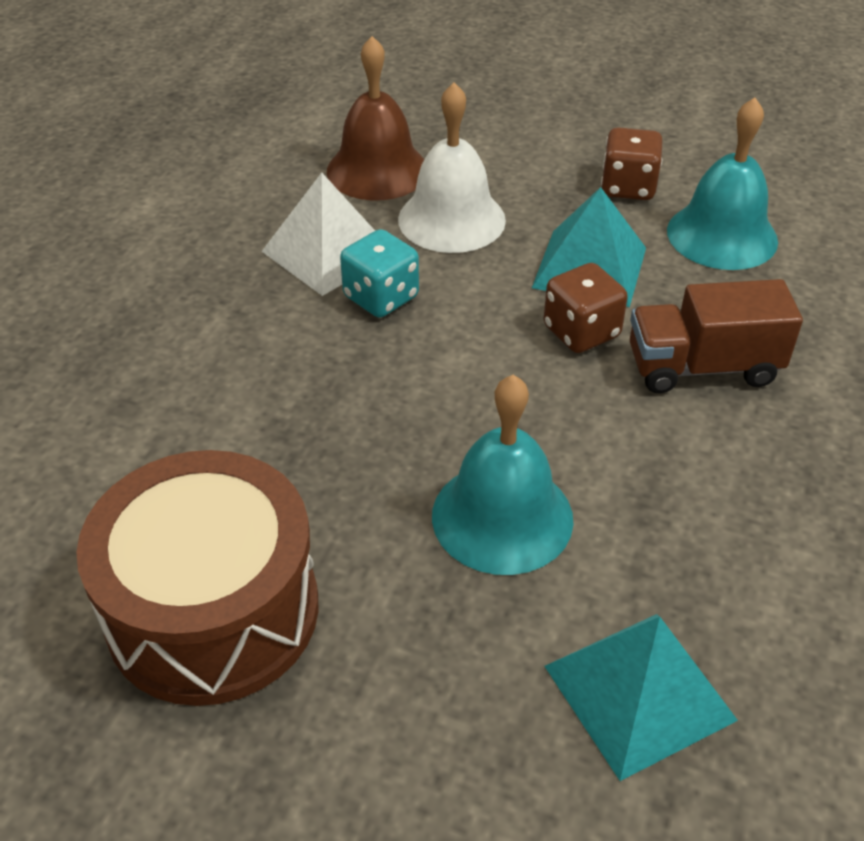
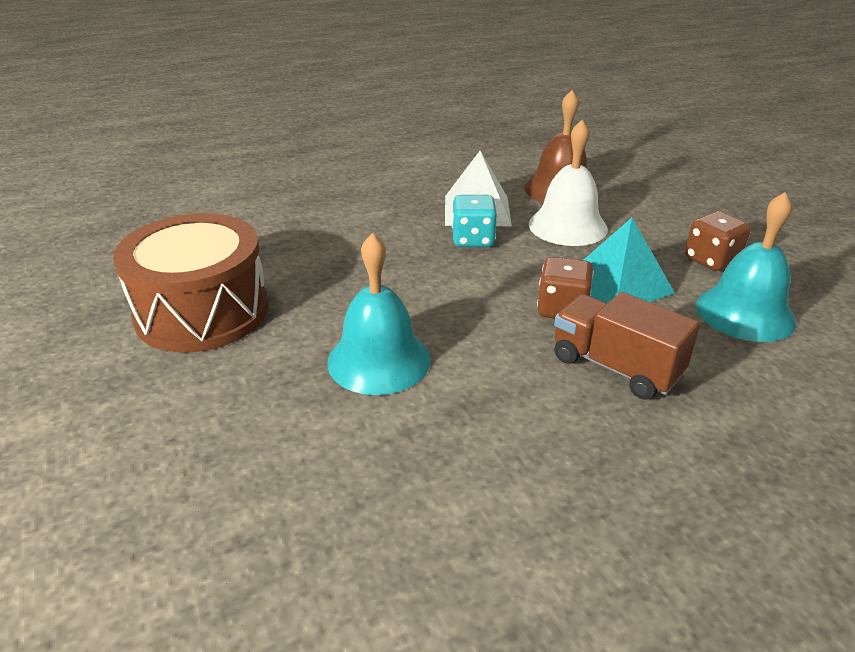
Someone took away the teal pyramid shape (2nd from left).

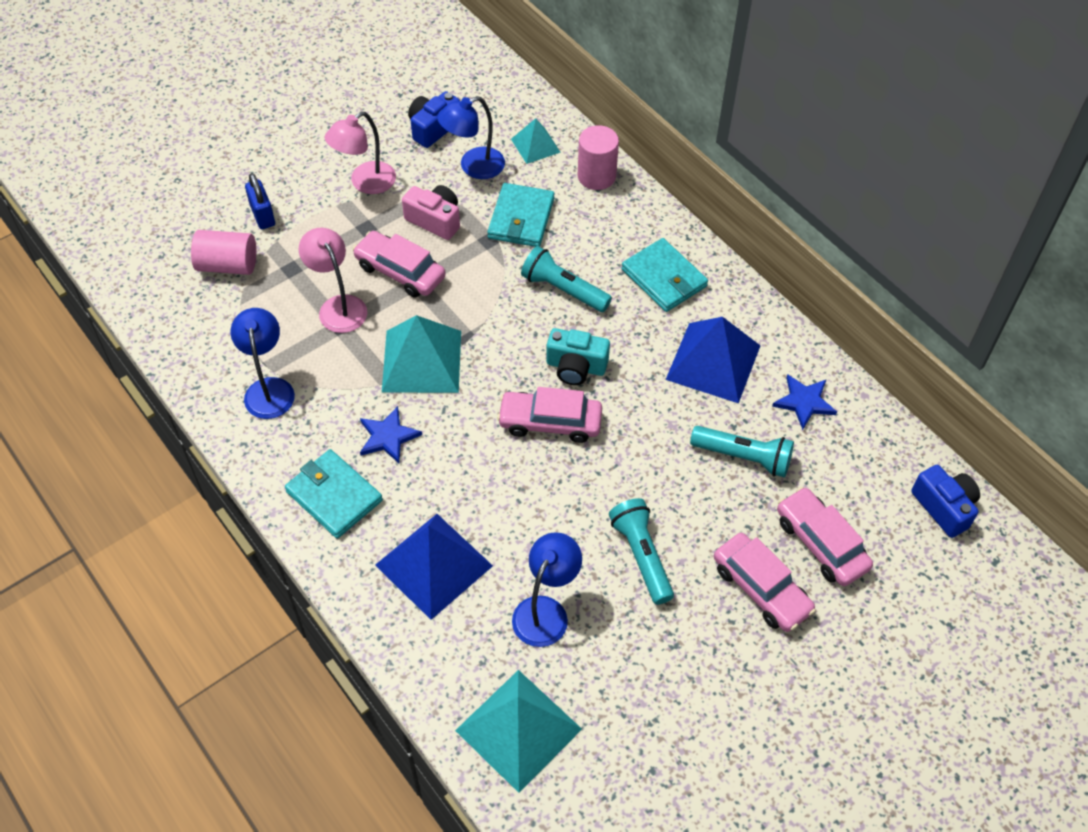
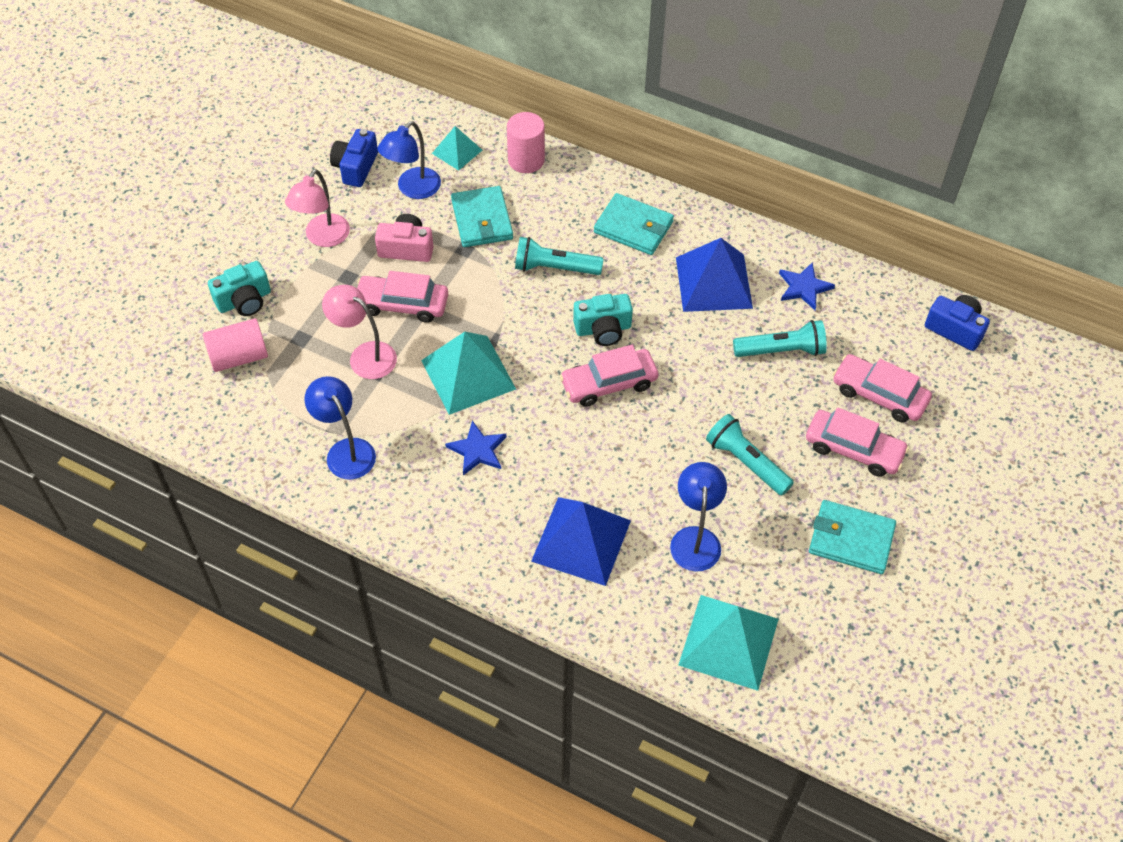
Someone swapped the royal blue small lock for the teal photo camera (1st from left).
Someone carried the teal wallet (1st from left in the first image).

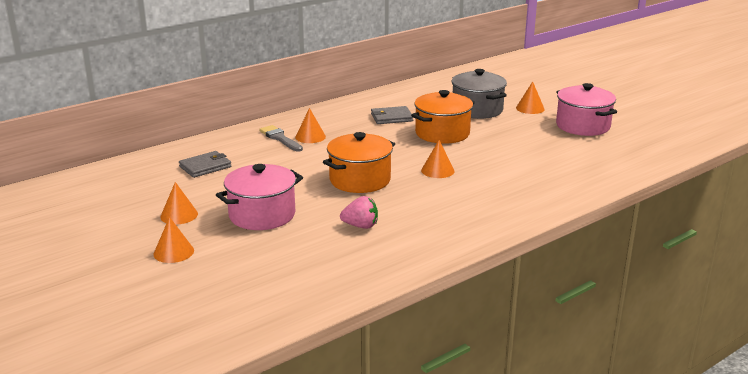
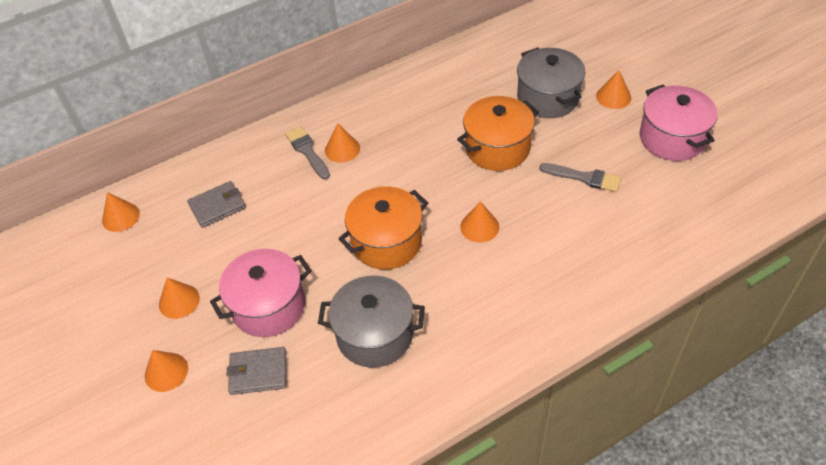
Someone carried the grey wallet (2nd from left).
Someone swapped the pink strawberry for the grey cooking pot (1st from left).
Someone put down the grey brush (2nd from left).
Someone put down the orange-coloured solid cone (1st from left).

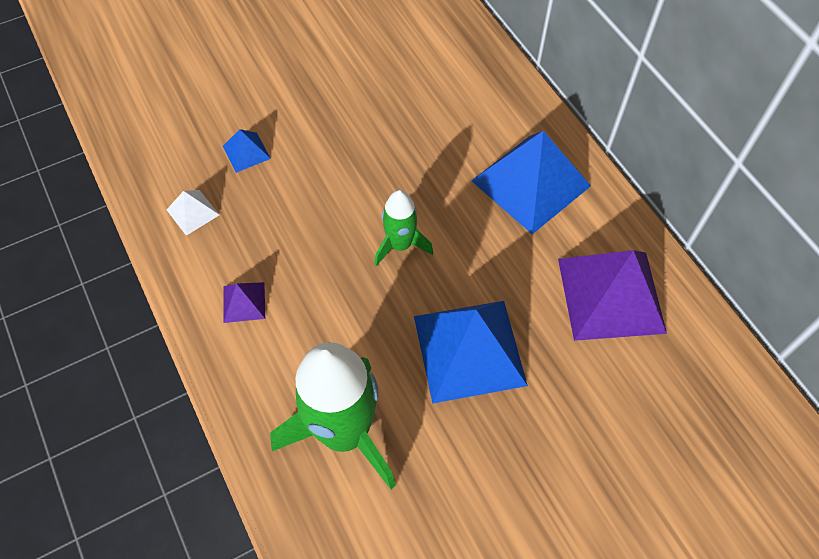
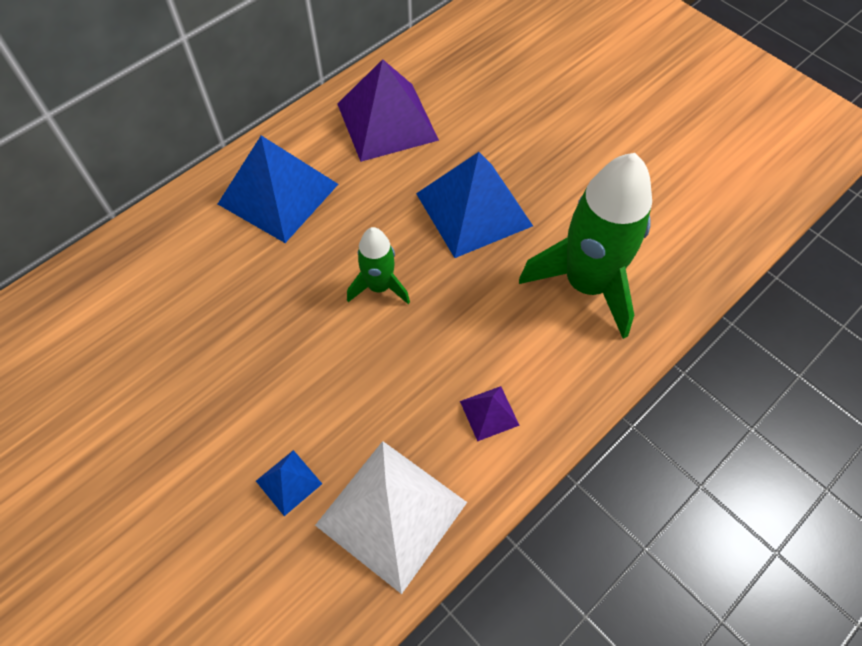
Someone scaled the white pyramid shape by 2.23.

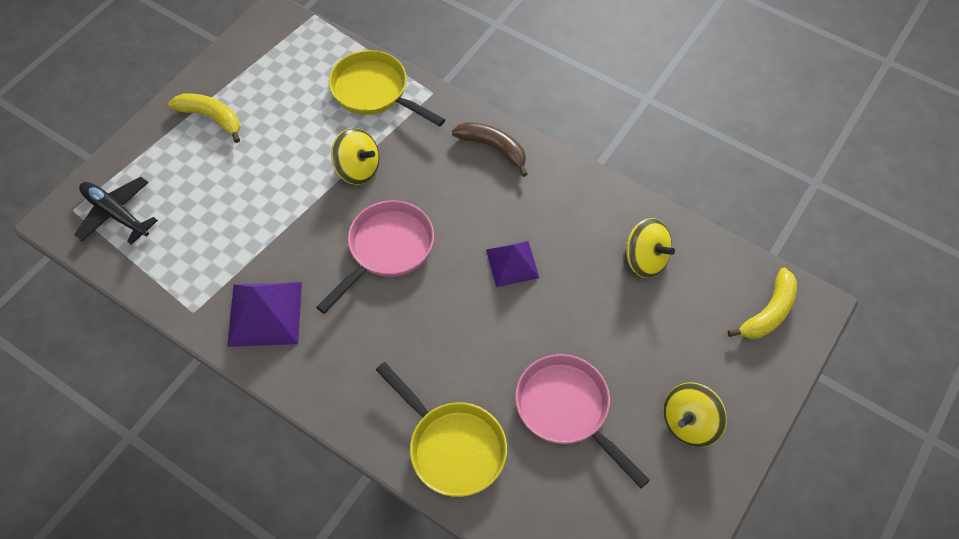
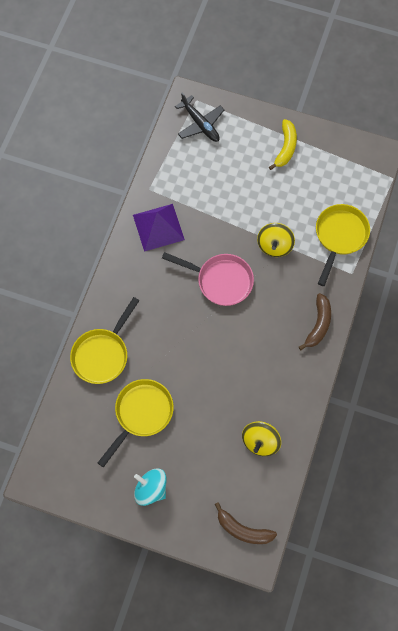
Someone rotated the ebony toy plane by 120 degrees clockwise.
Someone took away the royal purple pyramid shape (2nd from left).
Someone repainted the yellow banana fruit (2nd from left), which became the brown banana fruit (1st from left).
Someone repainted the pink pan (2nd from left), which became the yellow pan (2nd from left).
Someone repainted the yellow spinning top (3rd from left), which became the teal spinning top.

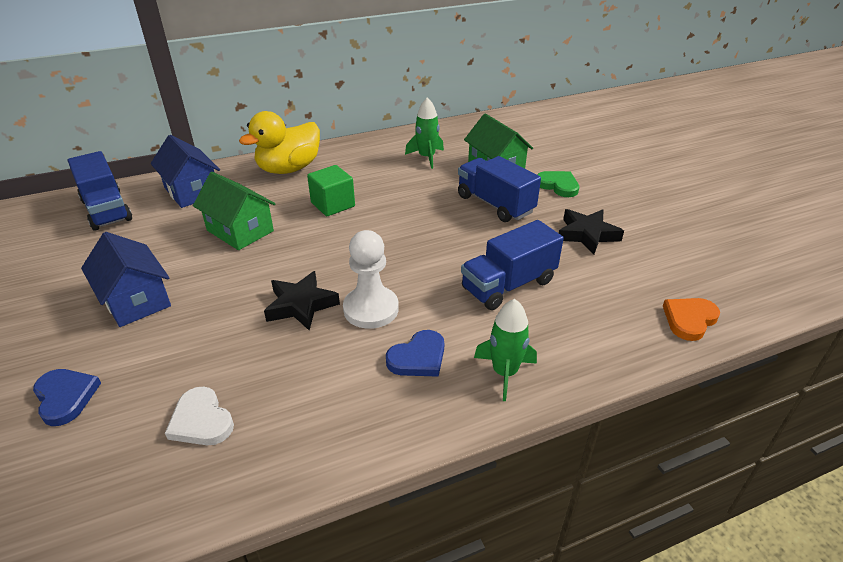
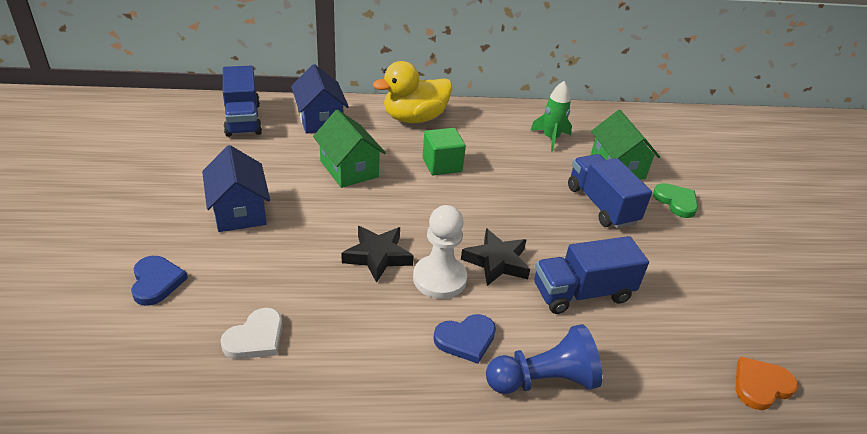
Someone carried the ebony star (2nd from left).
Someone swapped the leaf-green toy rocket (2nd from left) for the royal blue game pawn.
Someone rotated the white heart shape by 120 degrees counterclockwise.

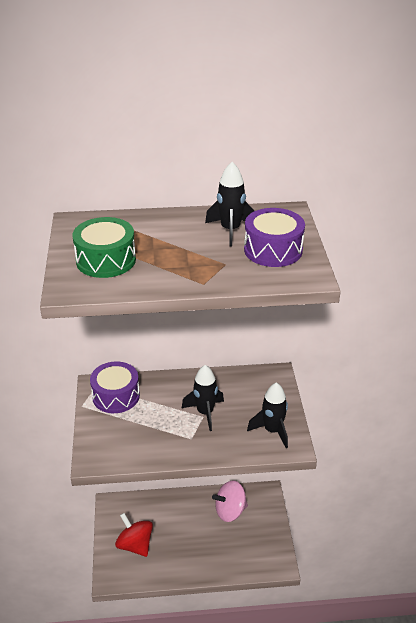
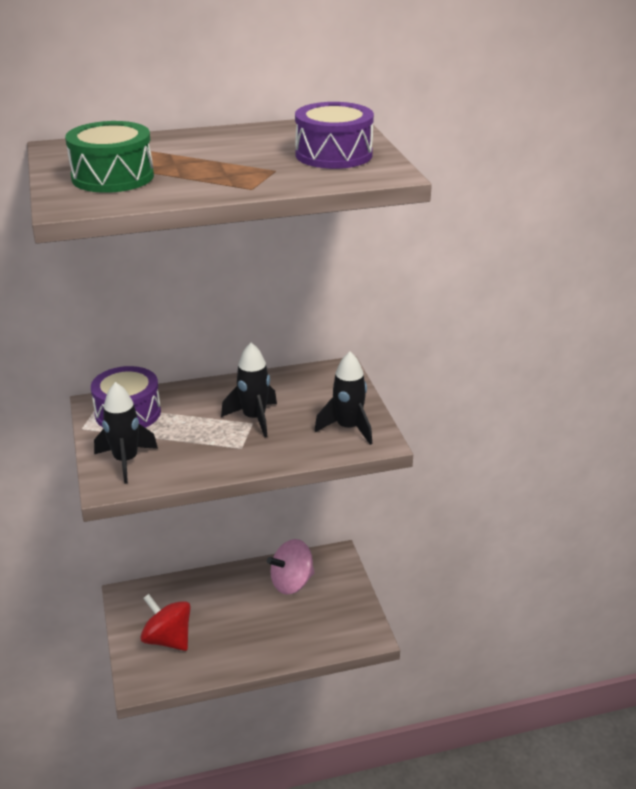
Someone carried the ebony toy rocket (2nd from left in the first image).

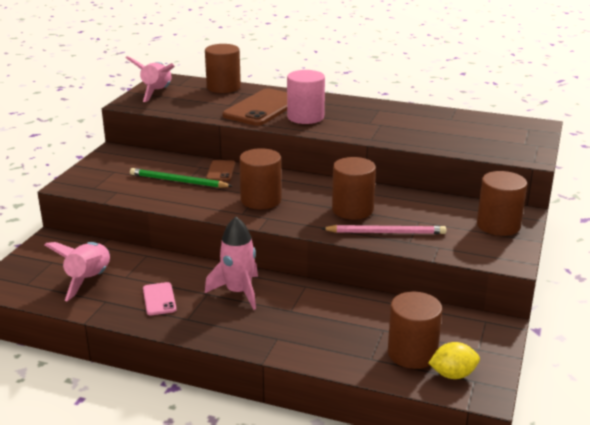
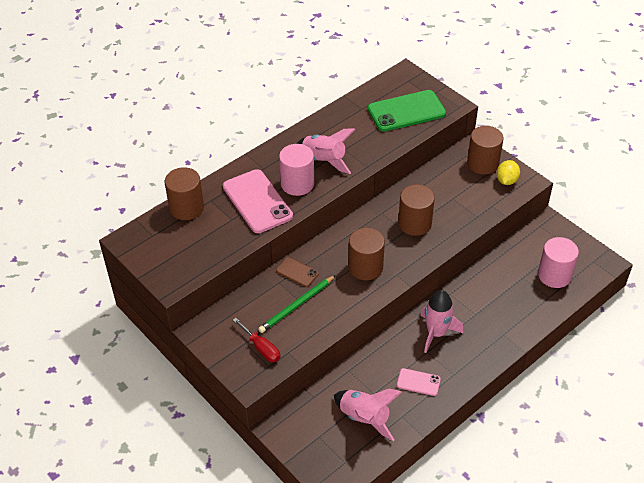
Someone carried the pink toy rocket (2nd from left in the first image).
Someone repainted the brown mobile phone (2nd from left), which became the pink mobile phone (1st from left).
Someone took away the pink lead pencil.
Someone repainted the brown solid cylinder (4th from left), which became the pink solid cylinder (2nd from left).
Someone carried the yellow citrus fruit.
Someone put down the leaf-green mobile phone.
Someone put down the crimson screwdriver.

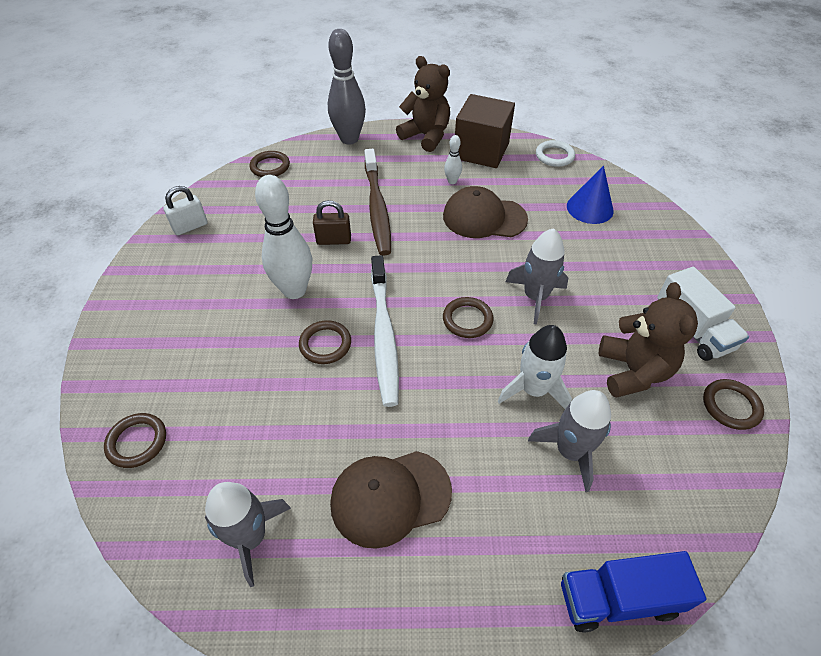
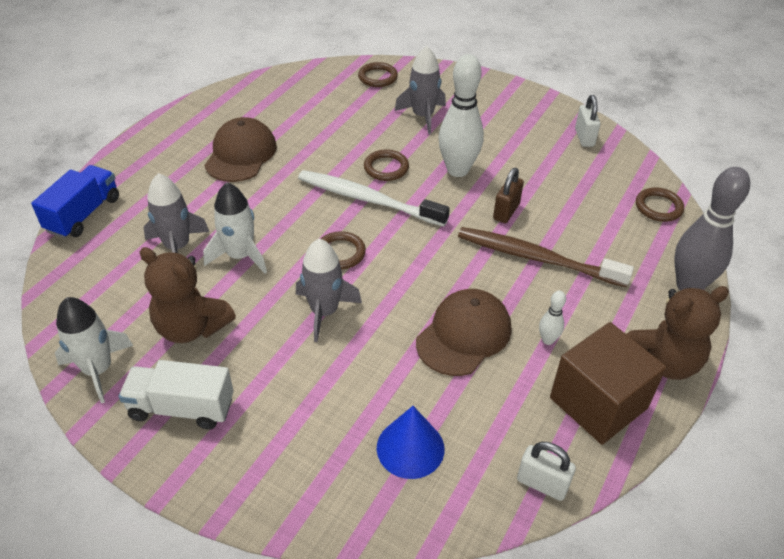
Someone swapped the white torus for the white small lock (1st from left).
Someone swapped the brown torus (5th from left) for the white toy rocket (1st from left).
Someone carried the grey toy rocket (1st from left in the first image).

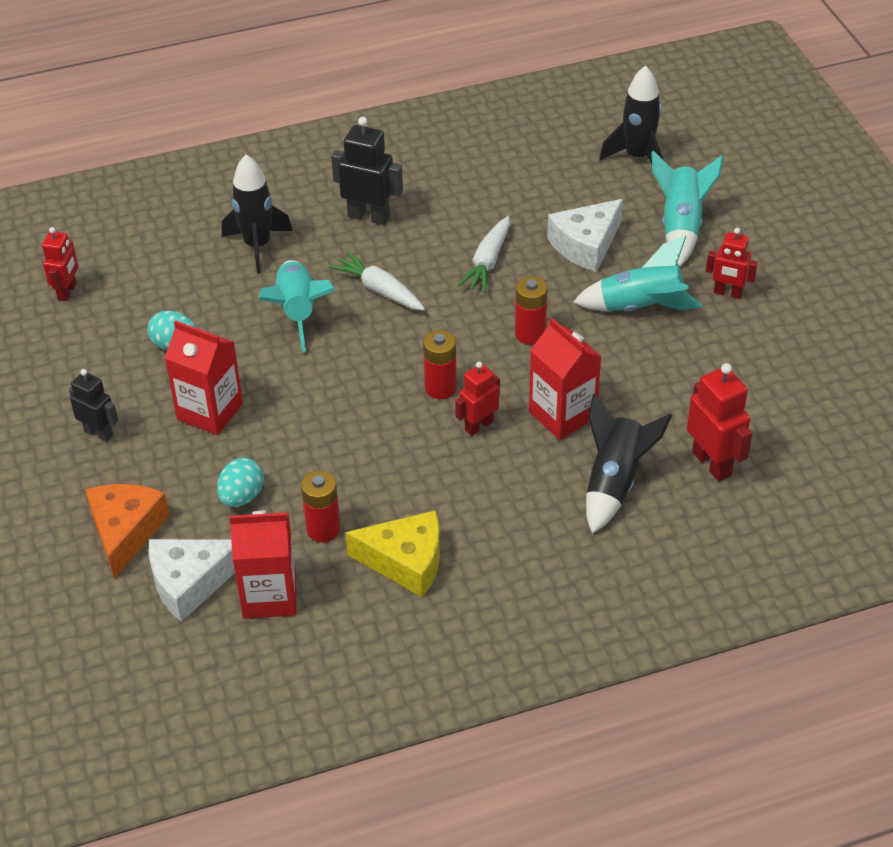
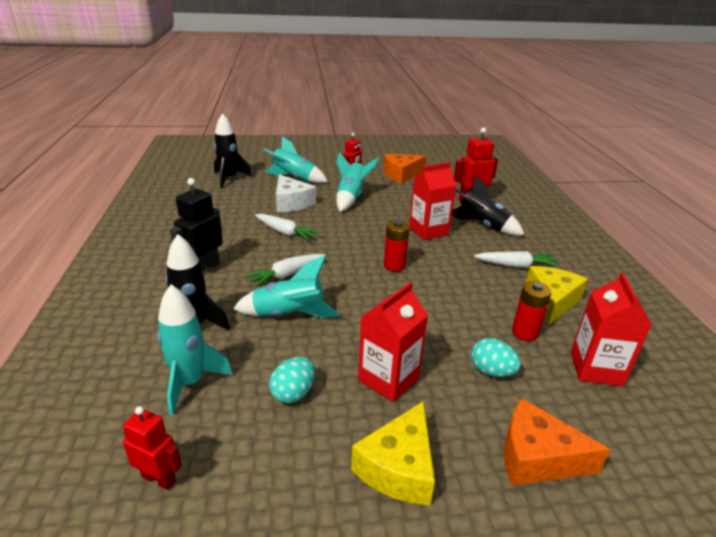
Someone took away the crimson AA battery (3rd from left).
Someone took away the crimson robot figure (2nd from left).
Someone swapped the ebony robot figure (1st from left) for the yellow piece of cheese (1st from left).
Someone took away the white piece of cheese (1st from left).
Someone put down the orange-coloured piece of cheese (1st from left).
Someone put down the white carrot (3rd from left).
Someone put down the teal toy rocket (1st from left).

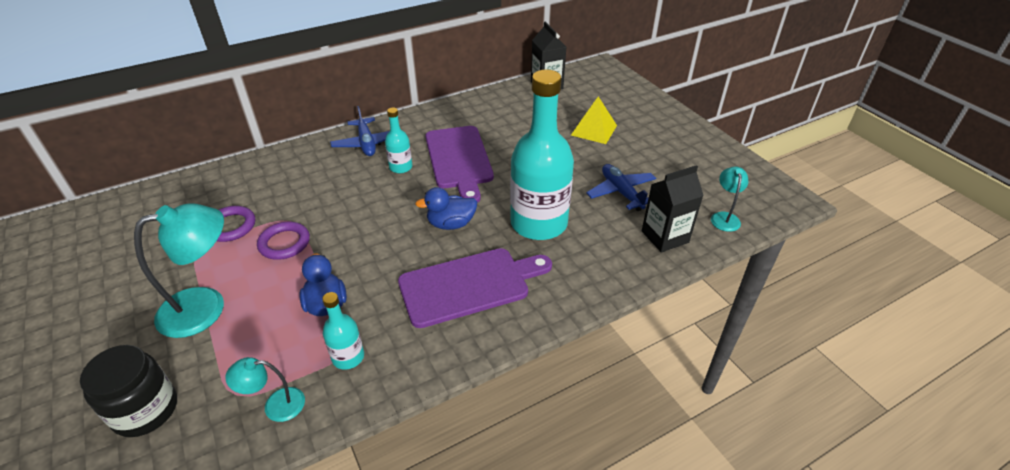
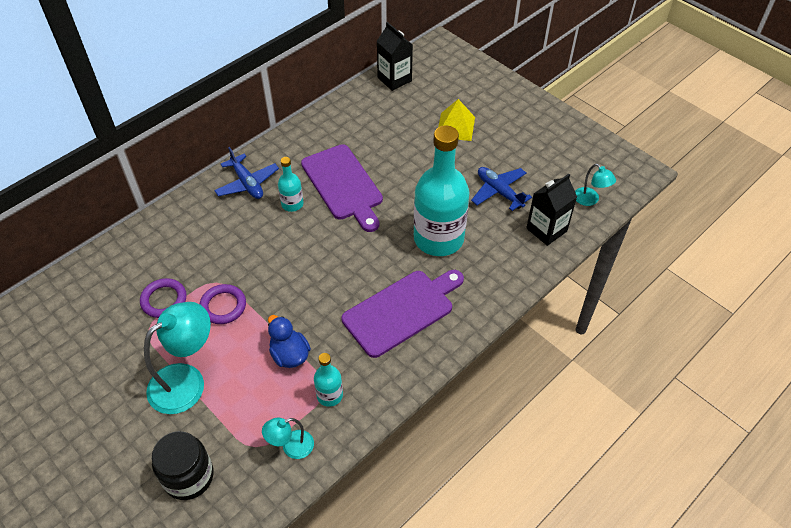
Someone rotated the teal desk lamp (3rd from left) by 150 degrees clockwise.
Someone took away the royal blue toy duck (2nd from left).

